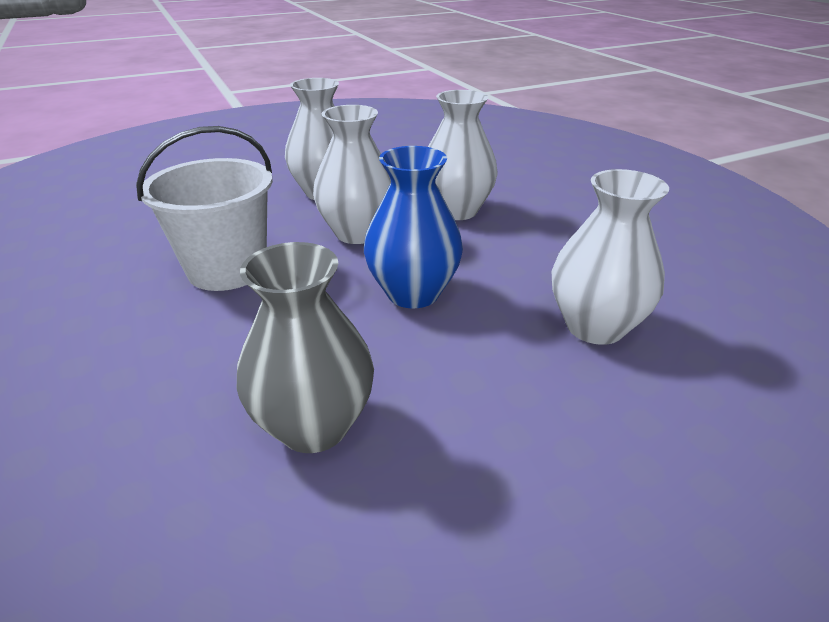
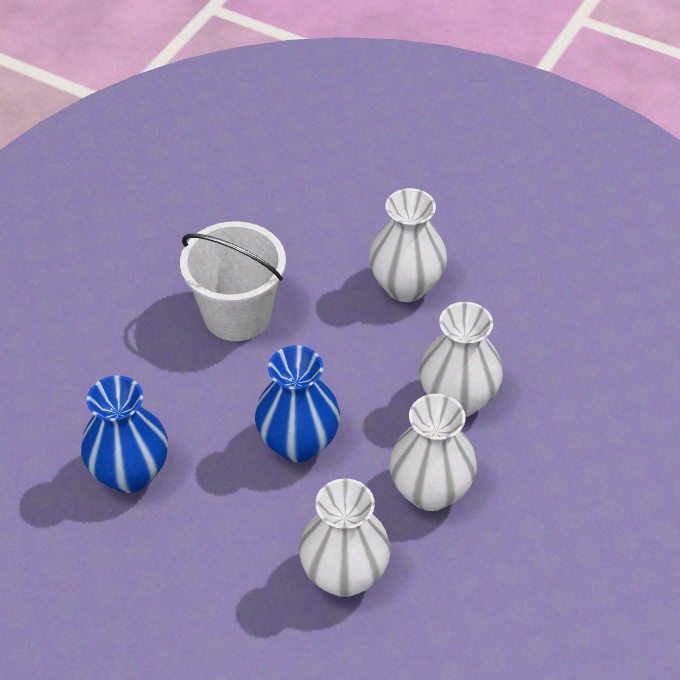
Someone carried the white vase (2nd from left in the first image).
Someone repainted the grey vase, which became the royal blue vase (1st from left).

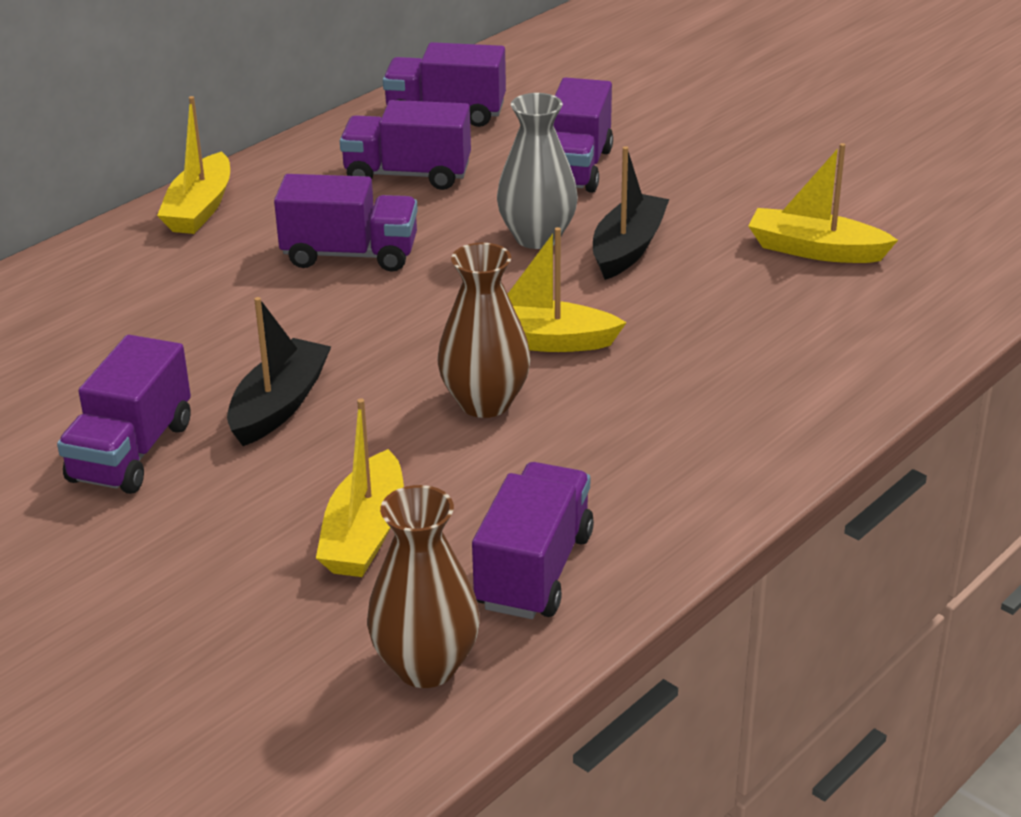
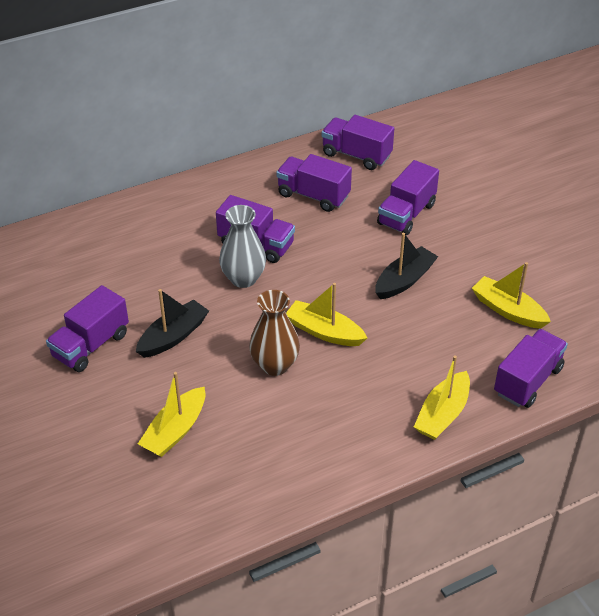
Someone carried the grey vase.
Someone carried the yellow boat (1st from left in the first image).
Someone carried the royal purple truck (5th from left in the first image).
Someone took away the brown vase (1st from left).

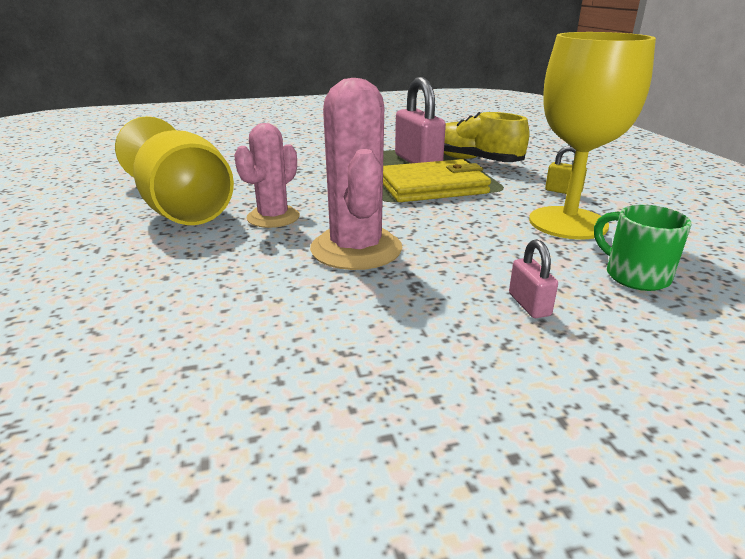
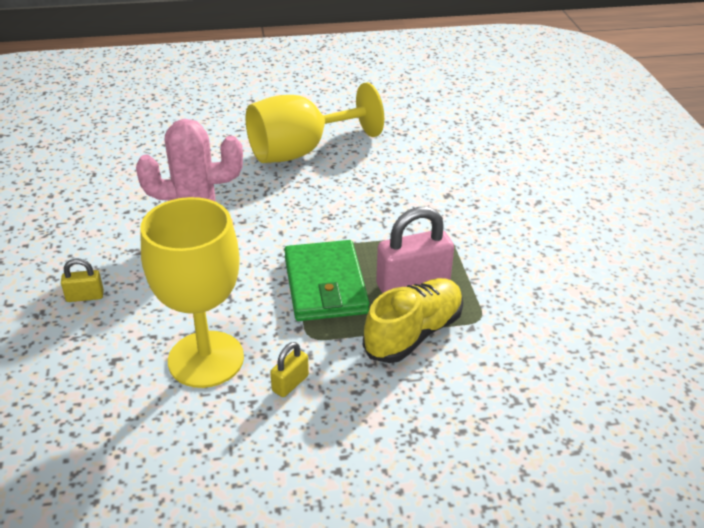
Someone took away the pink prickly plant (1st from left).
Someone repainted the yellow wallet, which became the leaf-green wallet.
Someone took away the leaf-green tea mug.
Someone repainted the pink small lock (2nd from left), which became the yellow small lock (1st from left).

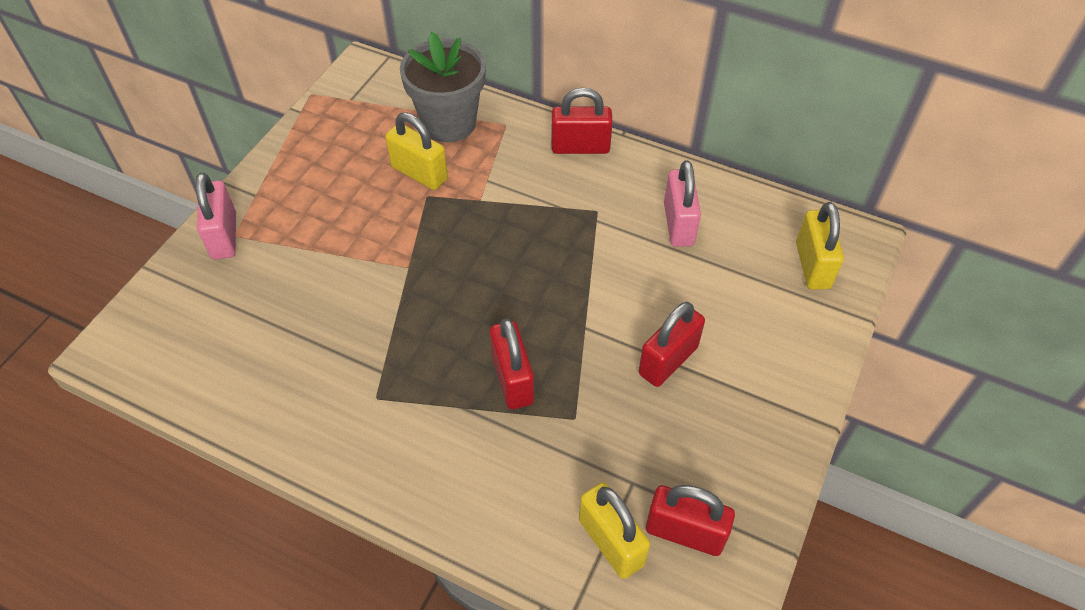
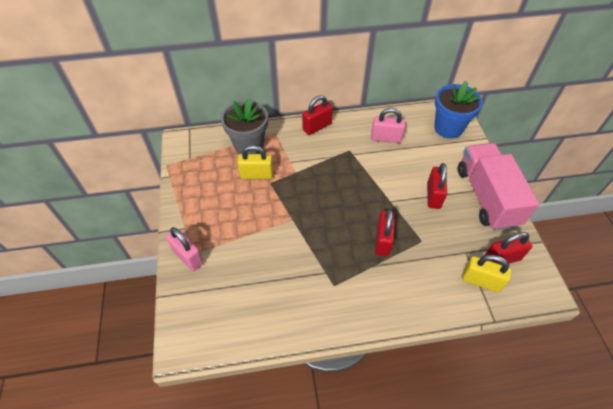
Someone rotated the pink small lock (2nd from left) by 45 degrees counterclockwise.
Someone swapped the yellow small lock (3rd from left) for the royal blue potted plant.
Someone rotated the crimson small lock (1st from left in the first image) by 60 degrees clockwise.
Someone put down the pink truck.

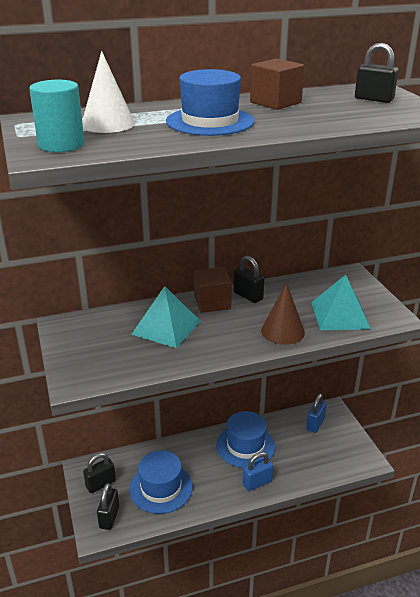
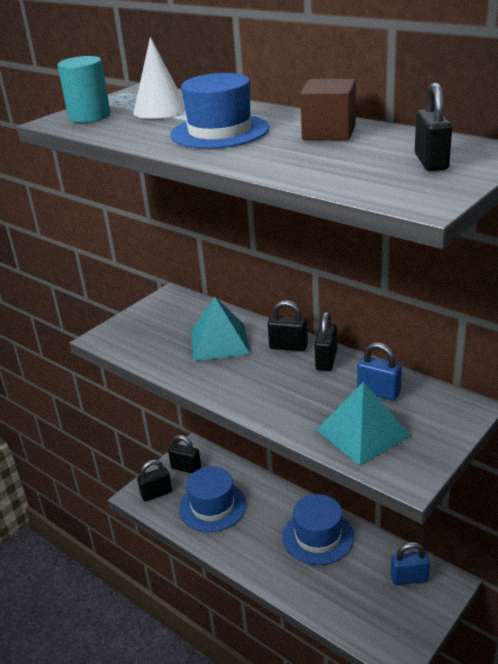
Someone swapped the brown block (1st from left) for the ebony small lock (3rd from left).
Someone took away the brown solid cone.
Someone carried the royal blue small lock (1st from left).

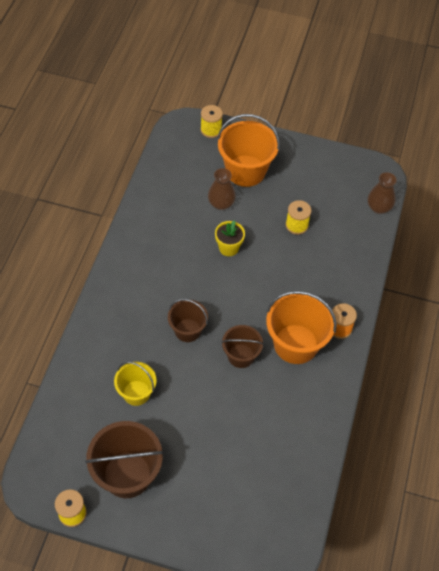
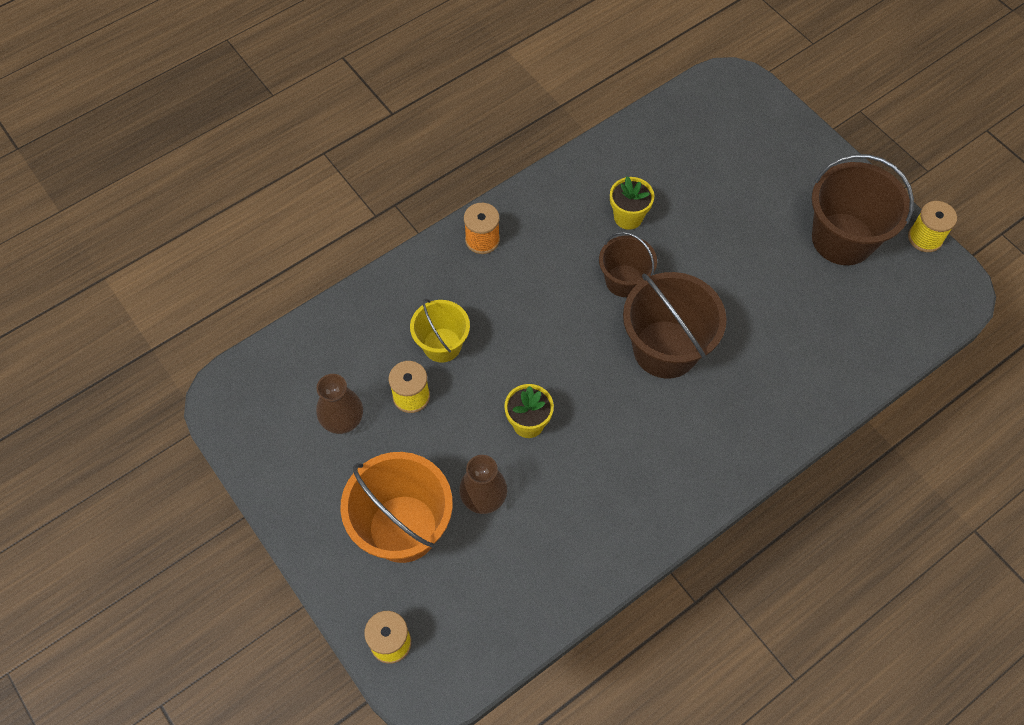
Someone carried the brown vase (2nd from left in the first image).
Someone took away the orange-coloured bucket (2nd from left).
Someone scaled the brown bucket (2nd from left) by 1.67.
Someone carried the yellow bucket.
Someone put down the yellow potted plant (2nd from left).

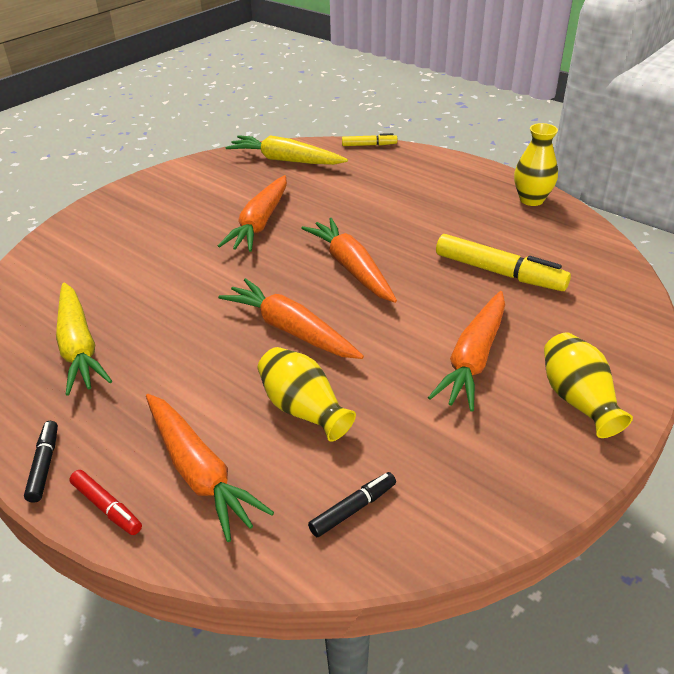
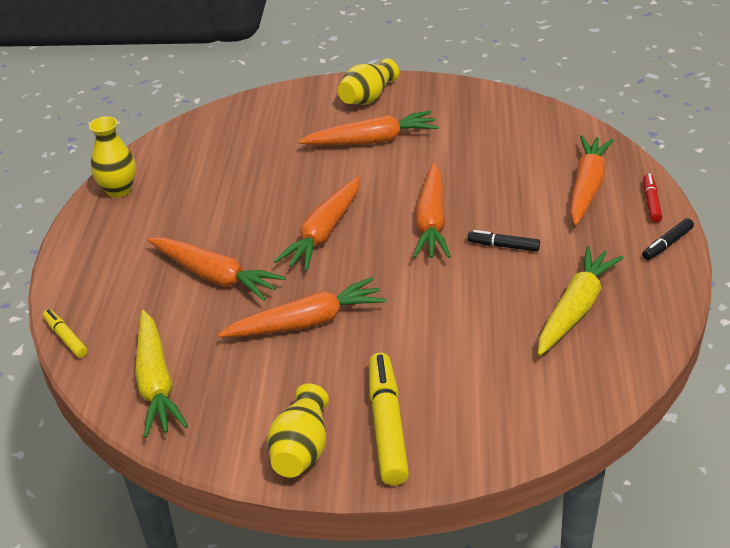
Someone carried the yellow marker pen (2nd from left).
Someone carried the yellow vase (1st from left in the first image).
Someone carried the ebony marker pen (2nd from left in the first image).
Someone put down the orange-coloured carrot (1st from left).

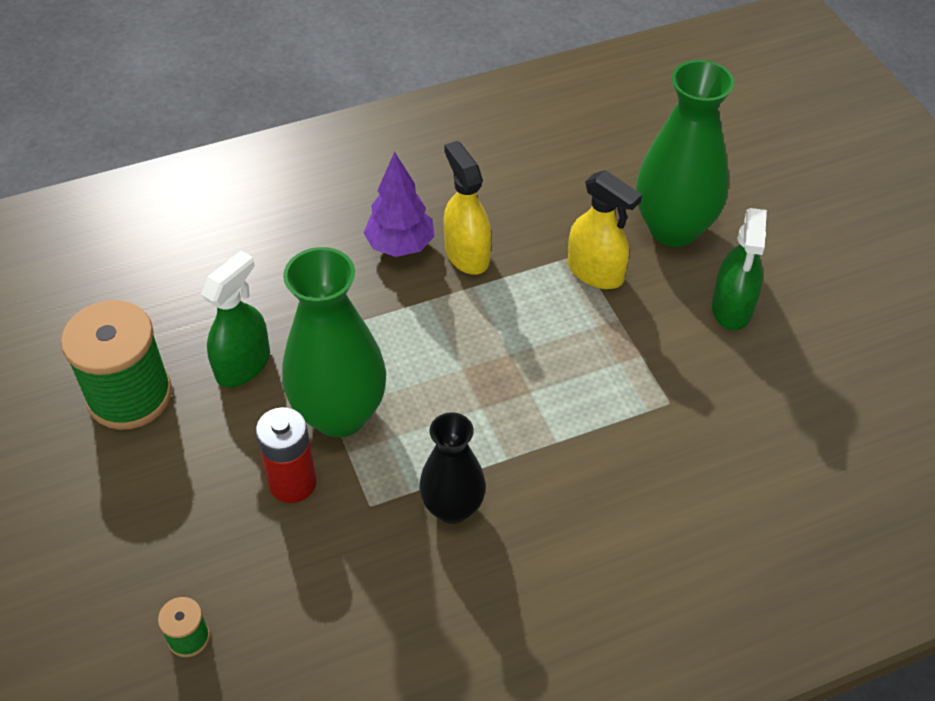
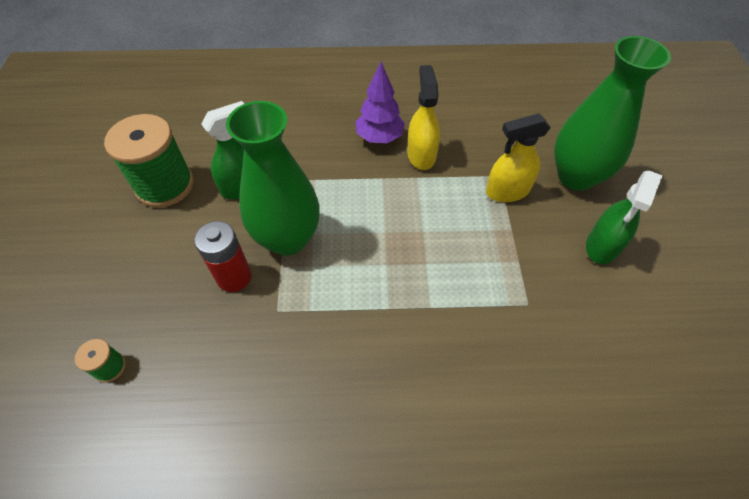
Someone rotated the yellow spray cleaner (2nd from left) by 105 degrees clockwise.
Someone took away the ebony vase.

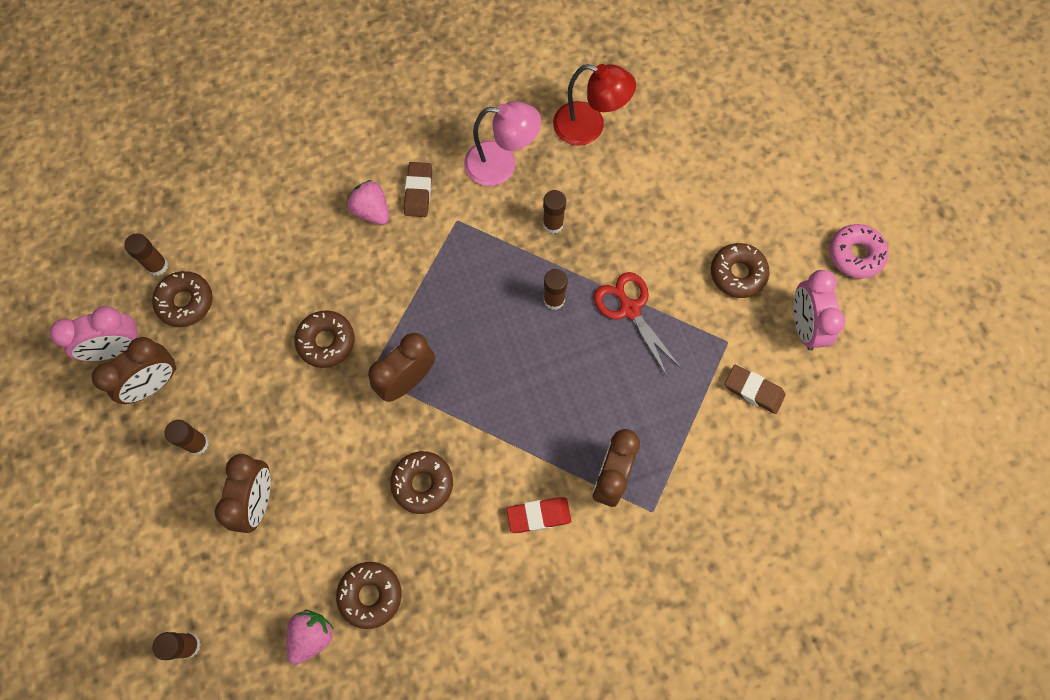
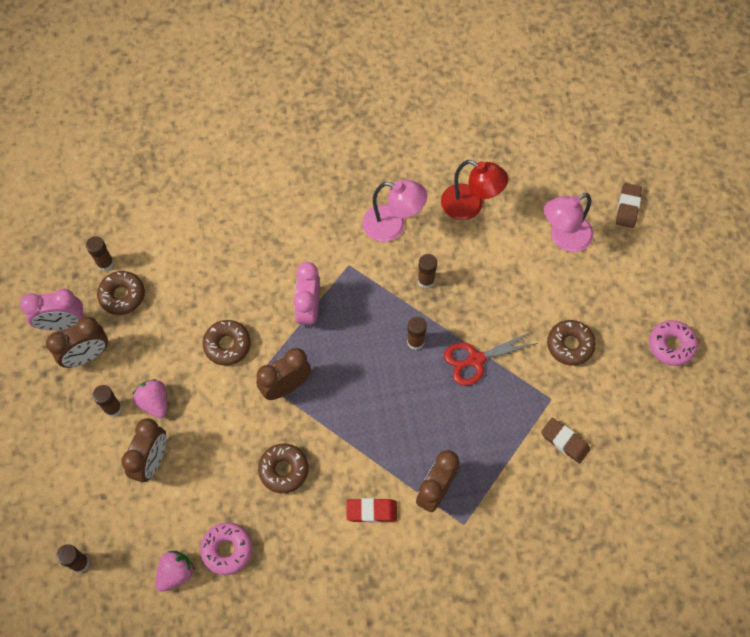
Someone carried the brown gum eraser (1st from left in the first image).
Someone carried the pink strawberry (2nd from left in the first image).
Someone carried the pink bedside clock (2nd from left).
Someone rotated the crimson pair of scissors by 90 degrees counterclockwise.
Someone repainted the brown doughnut (3rd from left), which became the pink doughnut (1st from left).
Someone put down the pink desk lamp (2nd from left).

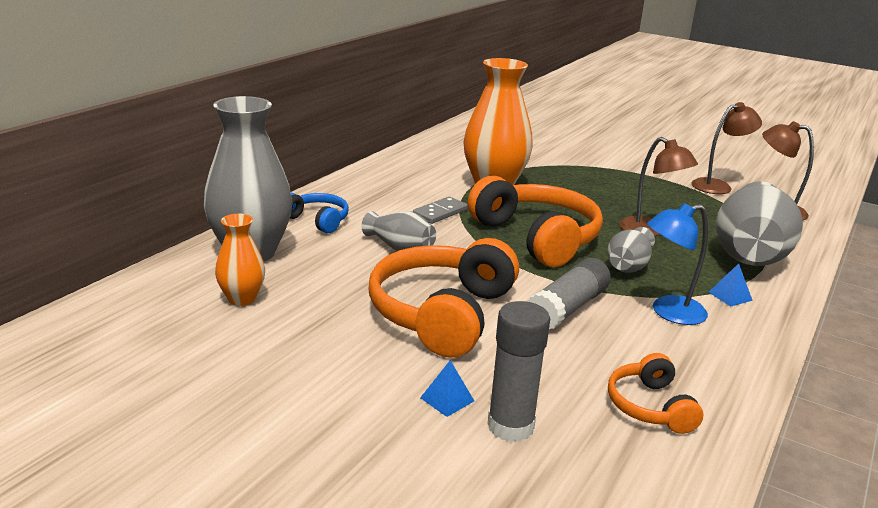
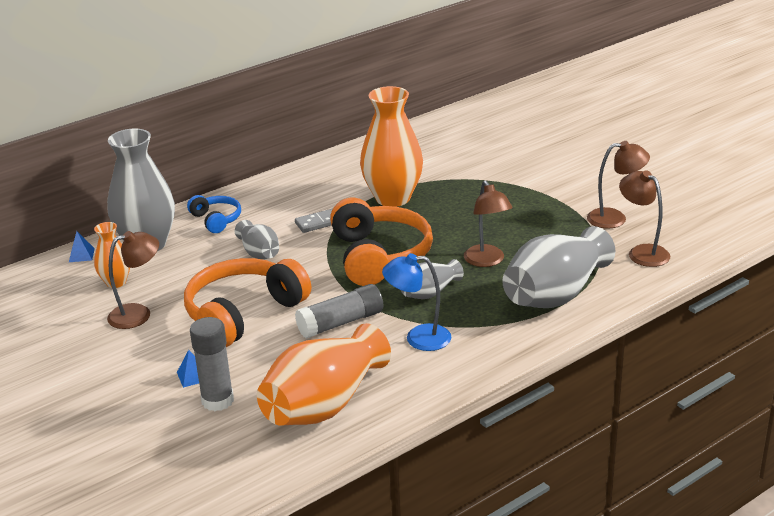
Someone carried the royal blue pyramid shape (2nd from left in the first image).
Someone swapped the orange-coloured over-ear headphones (3rd from left) for the orange-coloured vase (2nd from left).
Someone put down the brown desk lamp (1st from left).

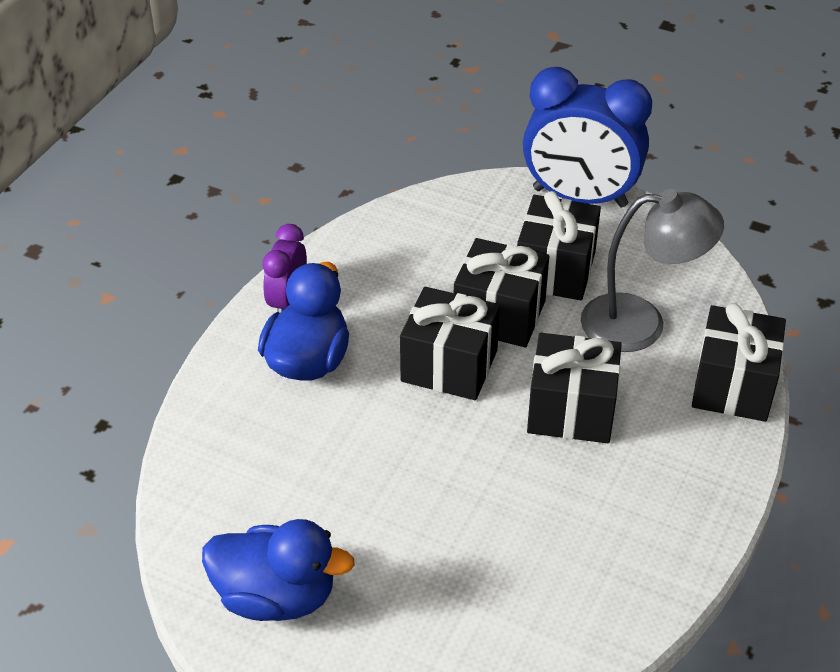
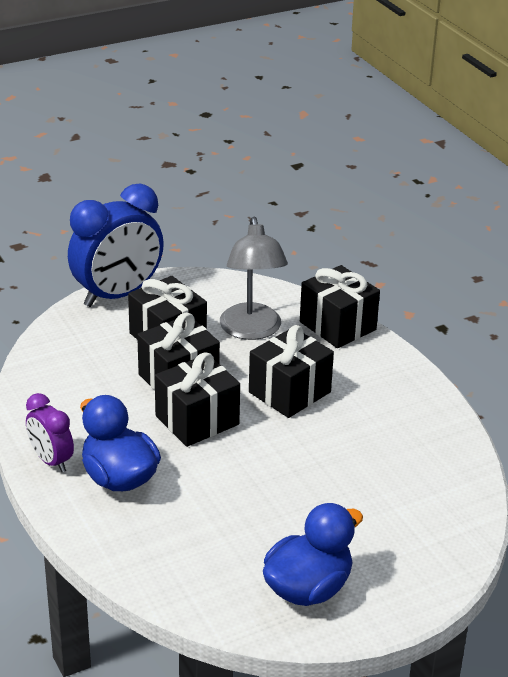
Someone rotated the grey desk lamp by 135 degrees clockwise.

